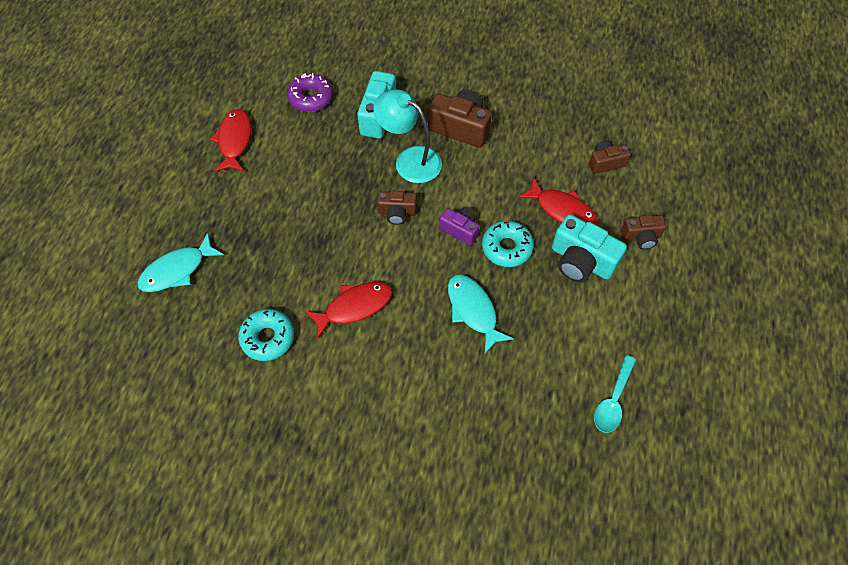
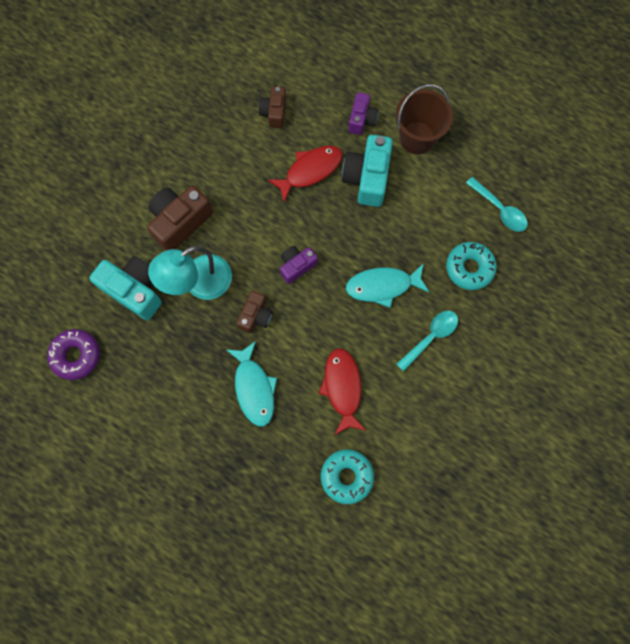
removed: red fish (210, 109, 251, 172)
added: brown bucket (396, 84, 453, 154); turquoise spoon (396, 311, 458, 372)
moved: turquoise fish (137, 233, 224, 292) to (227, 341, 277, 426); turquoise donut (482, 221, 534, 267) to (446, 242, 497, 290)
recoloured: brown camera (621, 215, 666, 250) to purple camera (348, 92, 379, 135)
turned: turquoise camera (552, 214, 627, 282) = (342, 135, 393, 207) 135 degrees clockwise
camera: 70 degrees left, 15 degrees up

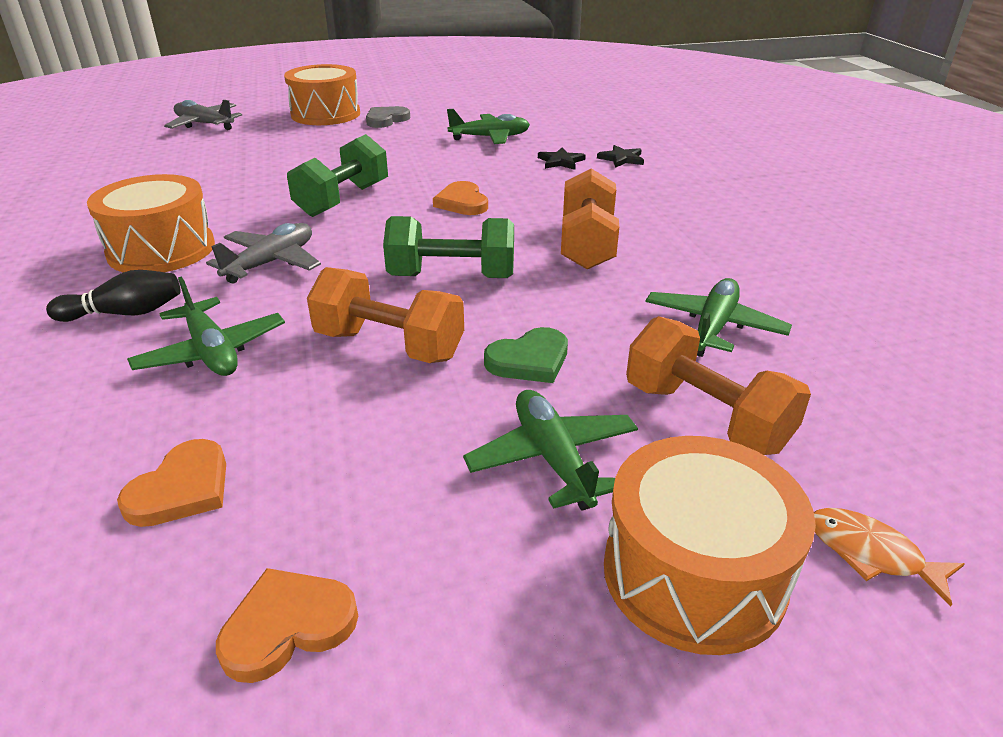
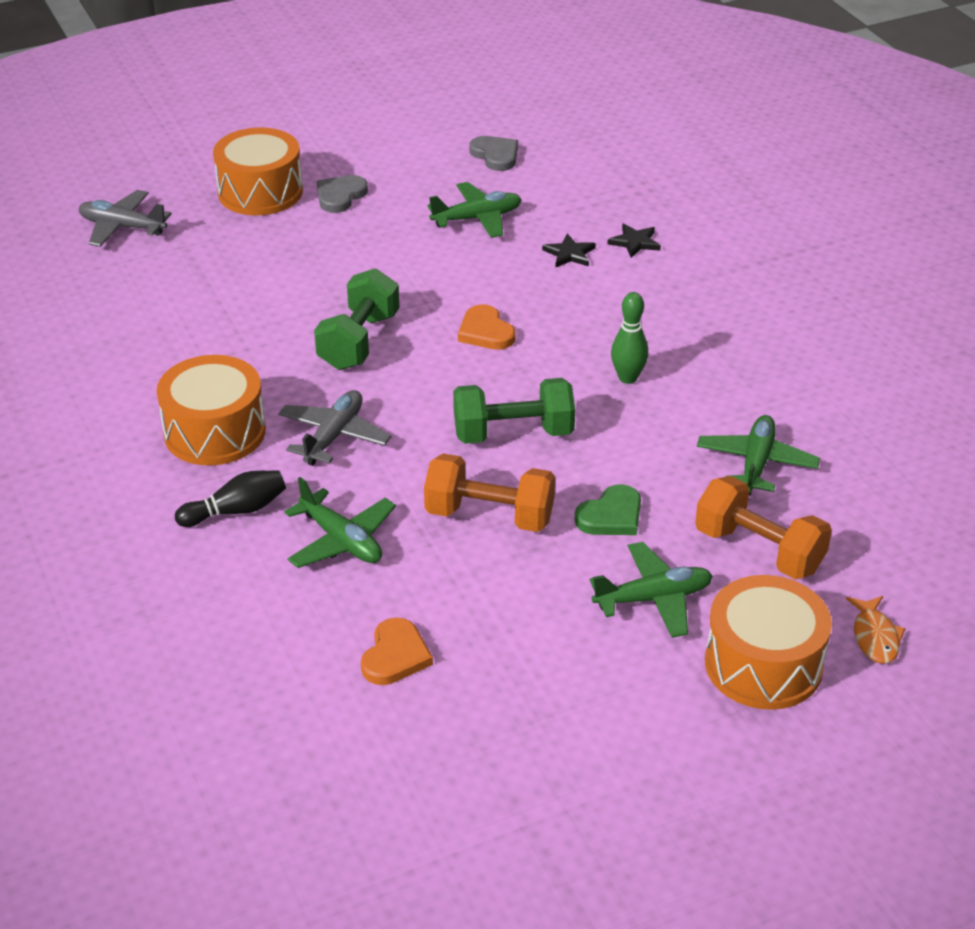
removed: orange heart (216, 568, 358, 683)
added: grey heart (469, 136, 518, 171)
replaced: orange dumbbell (561, 168, 619, 269) to green bowling pin (611, 292, 648, 384)
turned: green plane (463, 390, 638, 511) = (590, 542, 713, 638) 105 degrees clockwise; orange fish (814, 508, 964, 607) = (846, 596, 906, 664) 120 degrees counterclockwise
camera: 10 degrees left, 5 degrees up

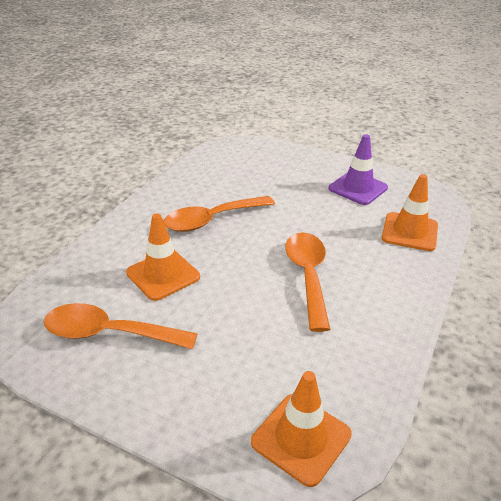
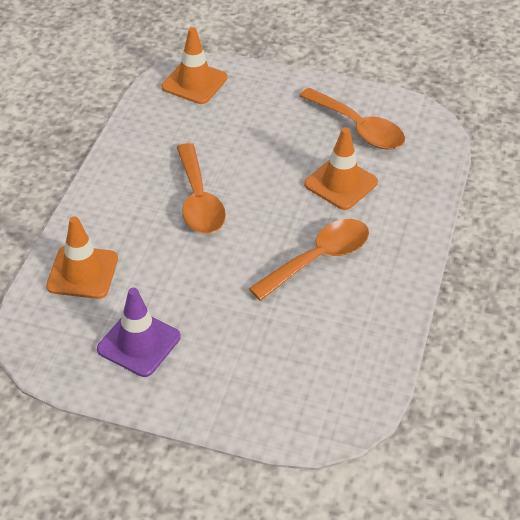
turned: orange spoon (44, 303, 198, 349) = (299, 88, 405, 149) 45 degrees clockwise
camera: 170 degrees right, 10 degrees up

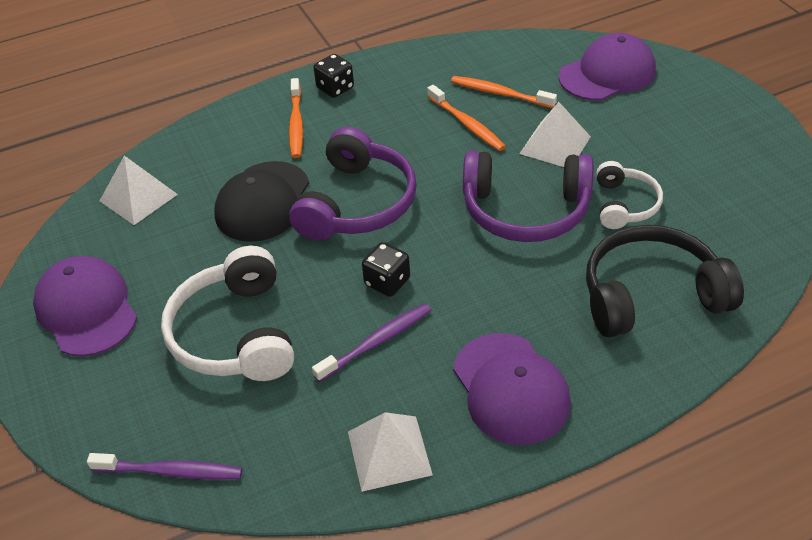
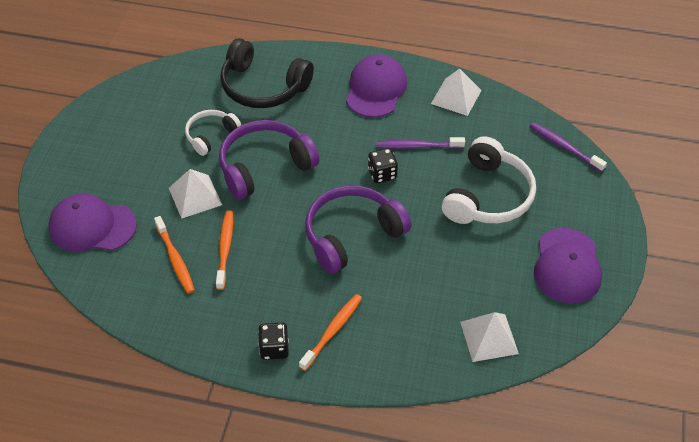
removed: black cap (214, 161, 309, 242)
turned: purple headphones (463, 151, 594, 242) = (219, 120, 319, 200) 75 degrees counterclockwise
camera: 145 degrees left, 5 degrees up

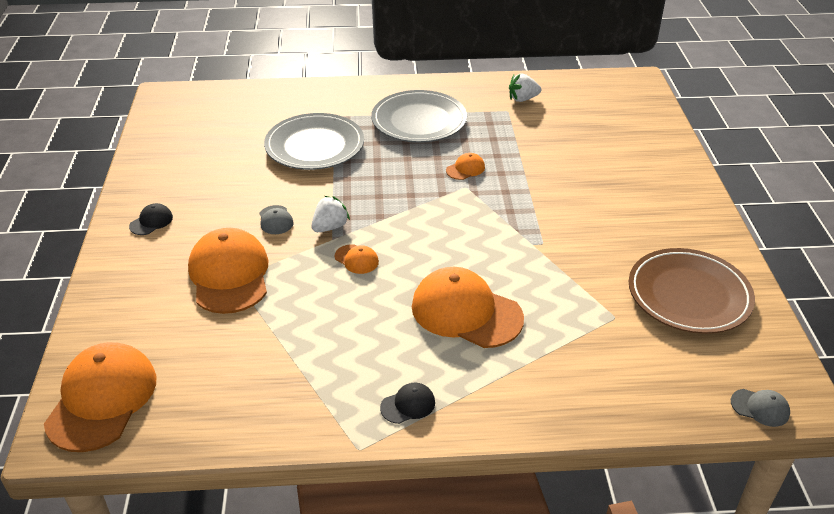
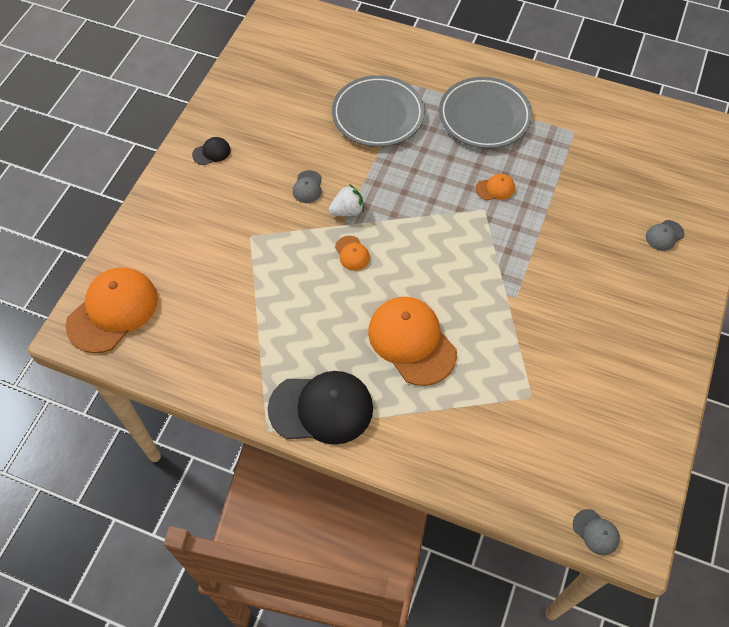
removed: orange cap (188, 228, 268, 314); white strawberry (509, 74, 541, 102); brown plate (629, 248, 755, 334)
added: grey cap (646, 220, 684, 251)
resized: black cap (380, 383, 435, 424) = (268, 371, 373, 445) x2.28
camera: 25 degrees right, 20 degrees up

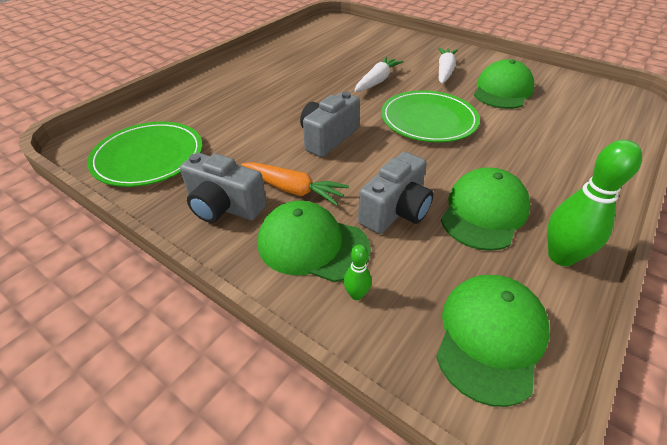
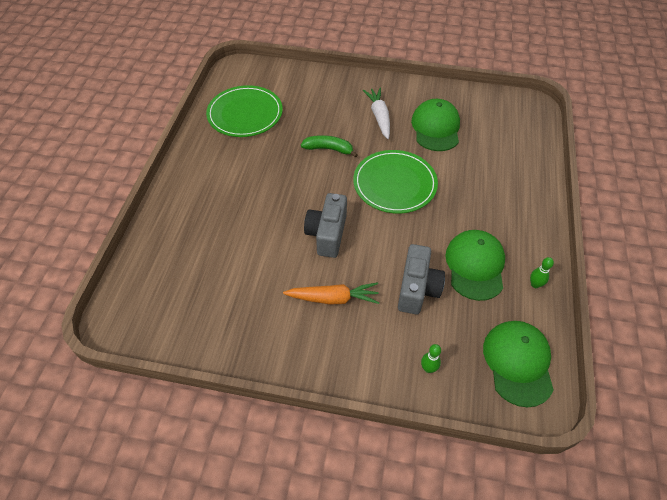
removed: grey camera (180, 153, 266, 223); green cap (258, 201, 371, 282)
moved: green plate (87, 122, 203, 187) to (206, 85, 283, 137)
replaced: white carrot (354, 57, 404, 92) to green banana (301, 135, 358, 158)
resized: green bowling pin (547, 140, 642, 266) = (530, 257, 554, 288) x0.49
camera: 25 degrees left, 10 degrees up

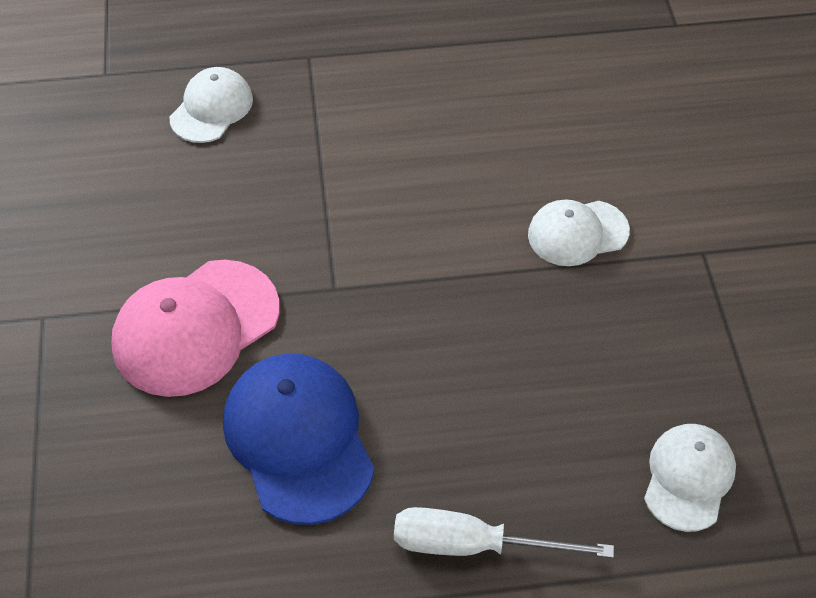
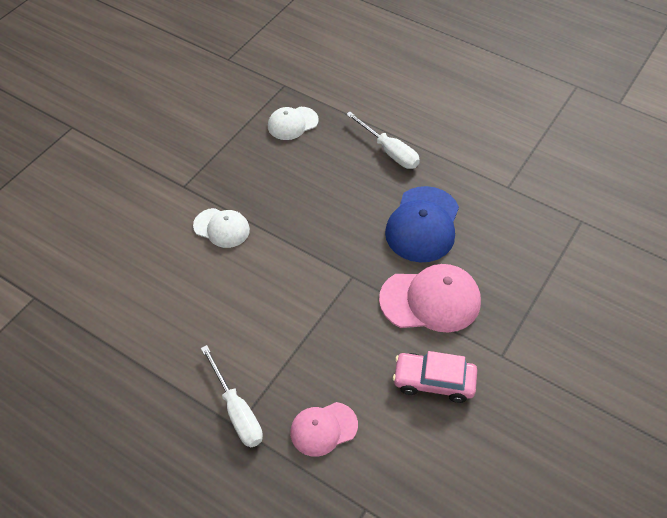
added: white screwdriver (201, 345, 263, 448); pink car (393, 351, 477, 403)
recoloured: white cap (170, 67, 253, 143) to pink cap (290, 402, 358, 457)
camera: 140 degrees left, 0 degrees up

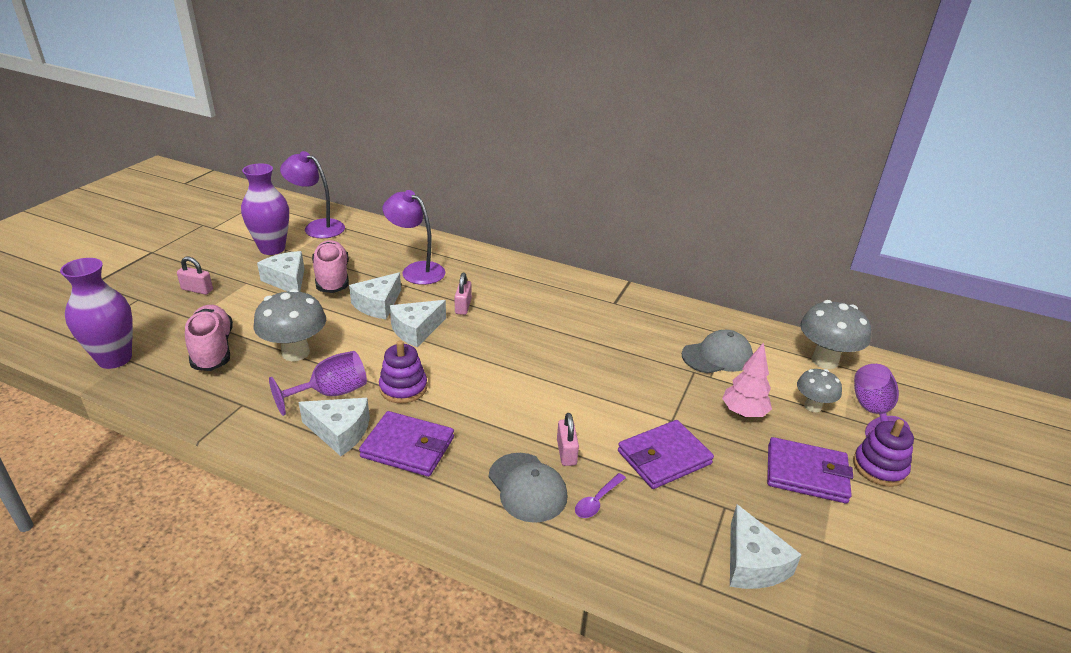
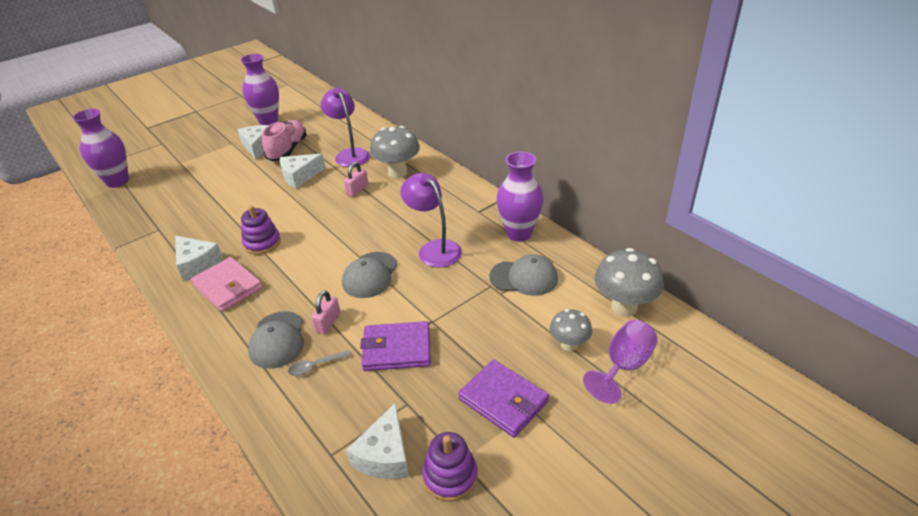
removed: pink padlock (177, 257, 213, 295); pink shoe (185, 305, 233, 371); purple goblet (269, 351, 367, 416); white cheese (390, 300, 446, 347); pink tree (722, 342, 772, 417)
added: grey cap (342, 252, 398, 298); purple vase (497, 152, 544, 242)
moved: grey mushroom (254, 289, 326, 361) to (370, 126, 420, 178); purple lamp (280, 151, 345, 238) to (400, 173, 462, 268); purple stacking toy (853, 419, 914, 487) to (422, 432, 478, 502)
recoloured: purple wallet (359, 411, 454, 477) to pink wallet (191, 257, 262, 312); purple spoon (575, 473, 626, 518) to grey spoon (288, 350, 351, 376)
camera: 30 degrees right, 5 degrees up

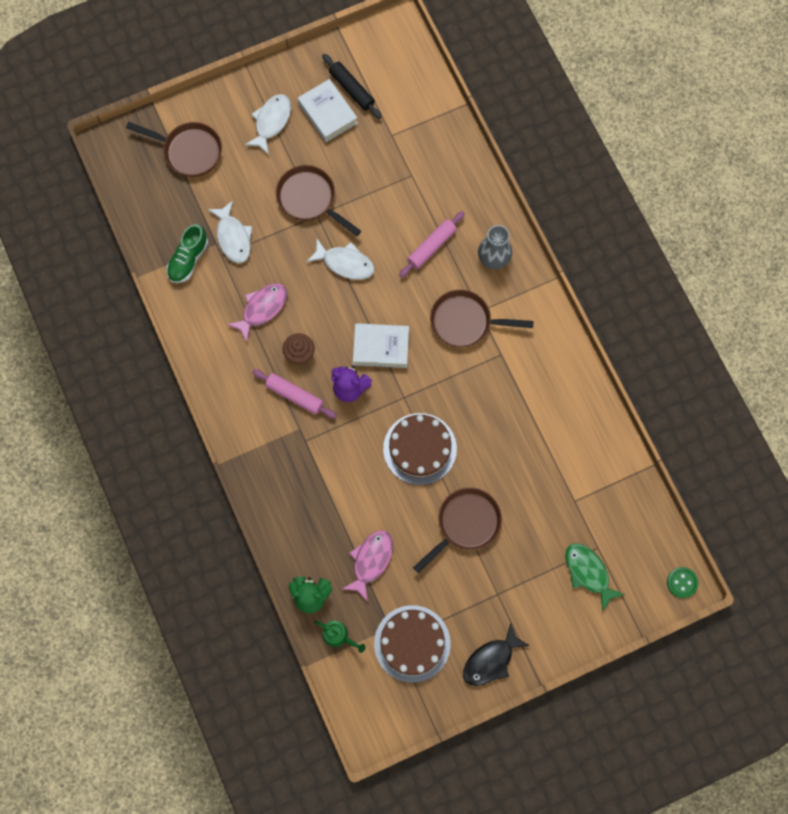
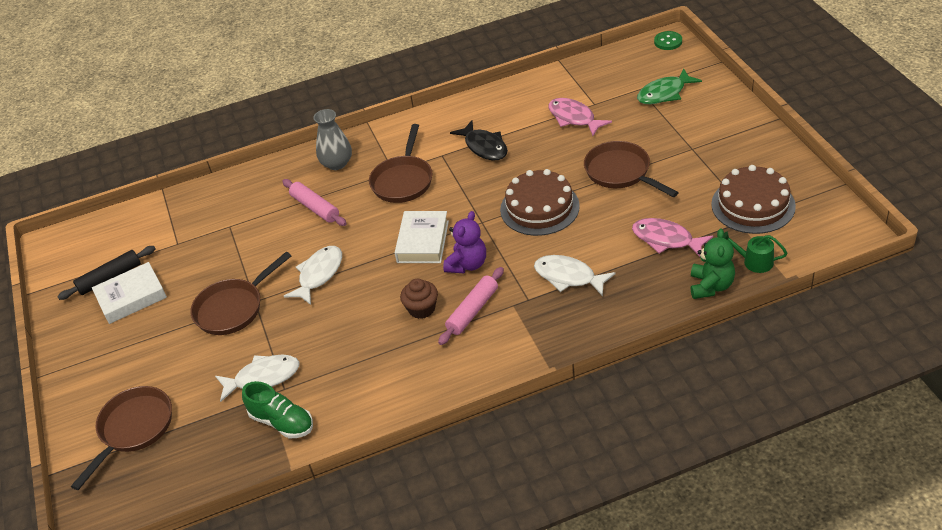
moved: black fish (463, 623, 530, 686) to (450, 121, 508, 160); white fish (245, 94, 291, 155) to (534, 255, 615, 296); pink fish (227, 284, 287, 342) to (548, 98, 612, 136)
turned: green watering can (314, 620, 366, 653) = (723, 232, 787, 273) 105 degrees counterclockwise
camera: 80 degrees left, 30 degrees down

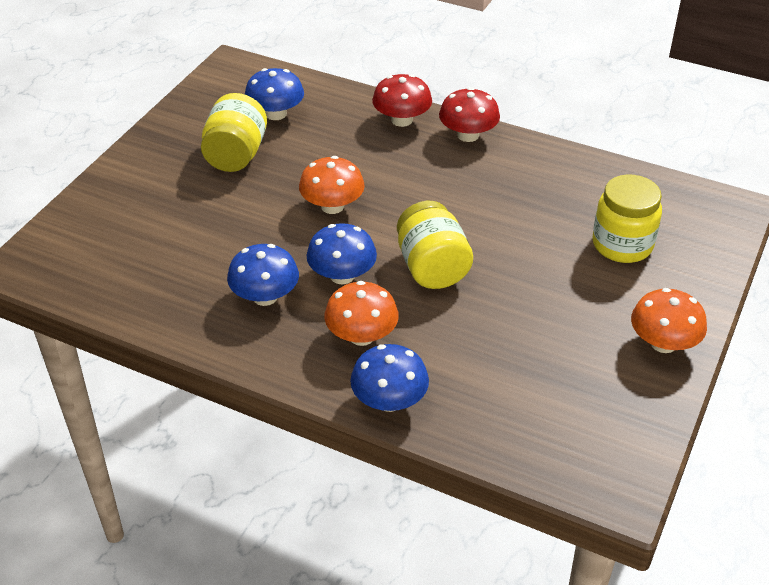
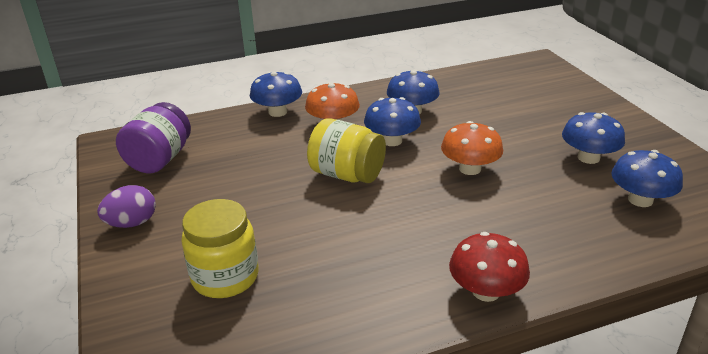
removed: red mushroom (372, 74, 432, 127)
added: purple jar (116, 102, 191, 174)
replaced: orange mushroom (631, 288, 707, 353) to purple egg (97, 185, 156, 228); yellow jar (201, 93, 267, 172) to blue mushroom (562, 112, 625, 164)
camera: 135 degrees right, 10 degrees down

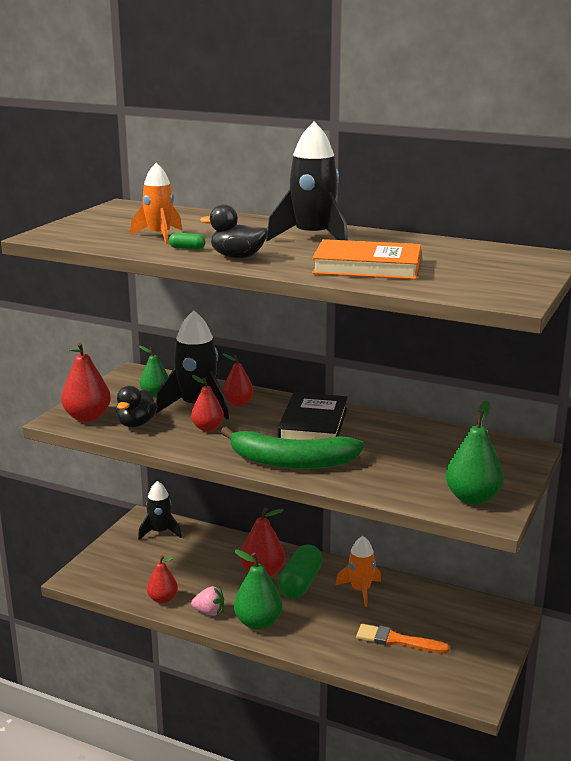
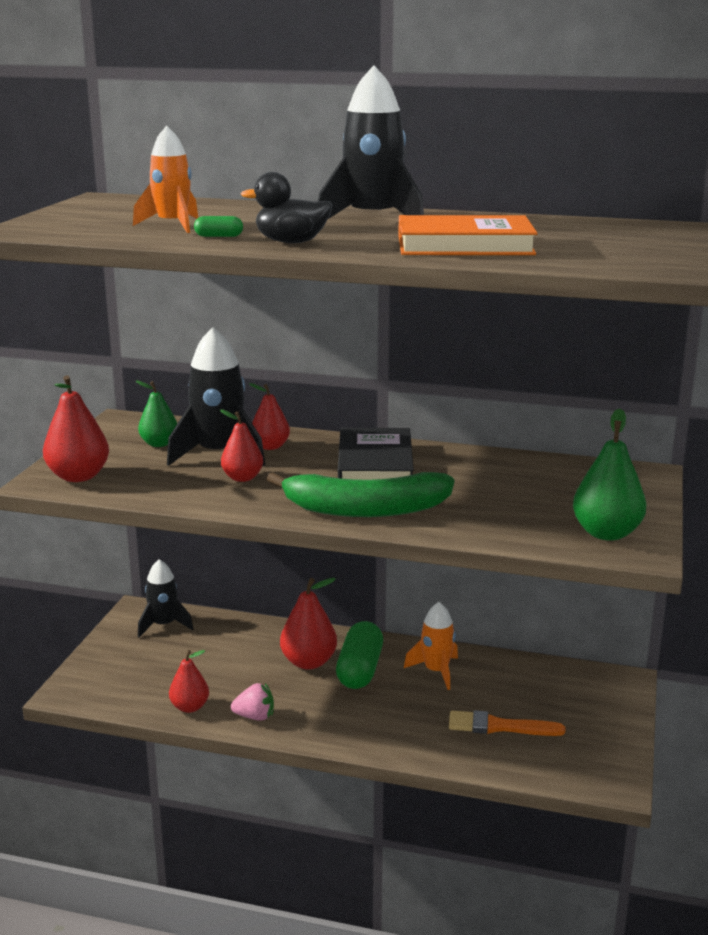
removed: black duck (116, 386, 157, 427); green pear (234, 549, 282, 630)
camera: 10 degrees left, 0 degrees up

